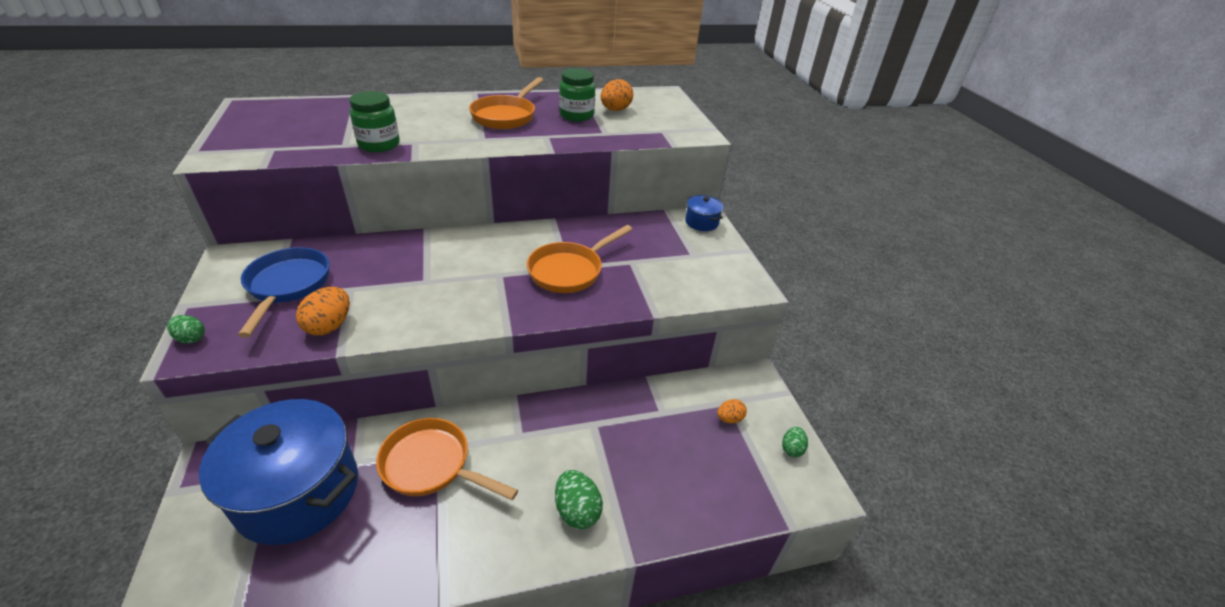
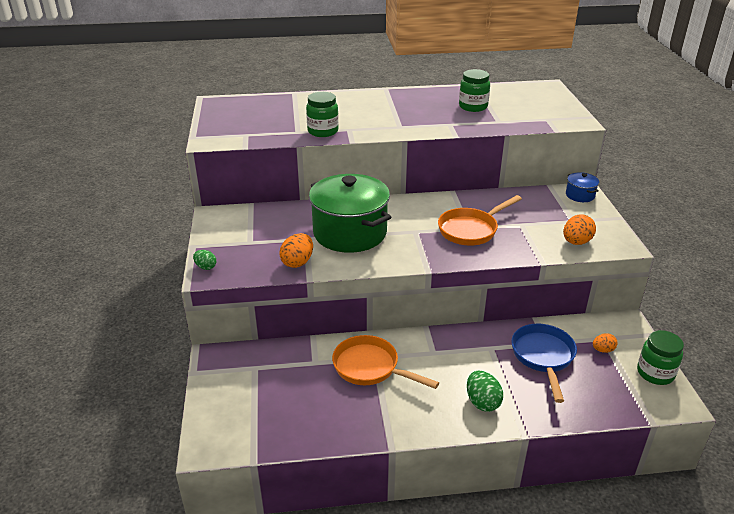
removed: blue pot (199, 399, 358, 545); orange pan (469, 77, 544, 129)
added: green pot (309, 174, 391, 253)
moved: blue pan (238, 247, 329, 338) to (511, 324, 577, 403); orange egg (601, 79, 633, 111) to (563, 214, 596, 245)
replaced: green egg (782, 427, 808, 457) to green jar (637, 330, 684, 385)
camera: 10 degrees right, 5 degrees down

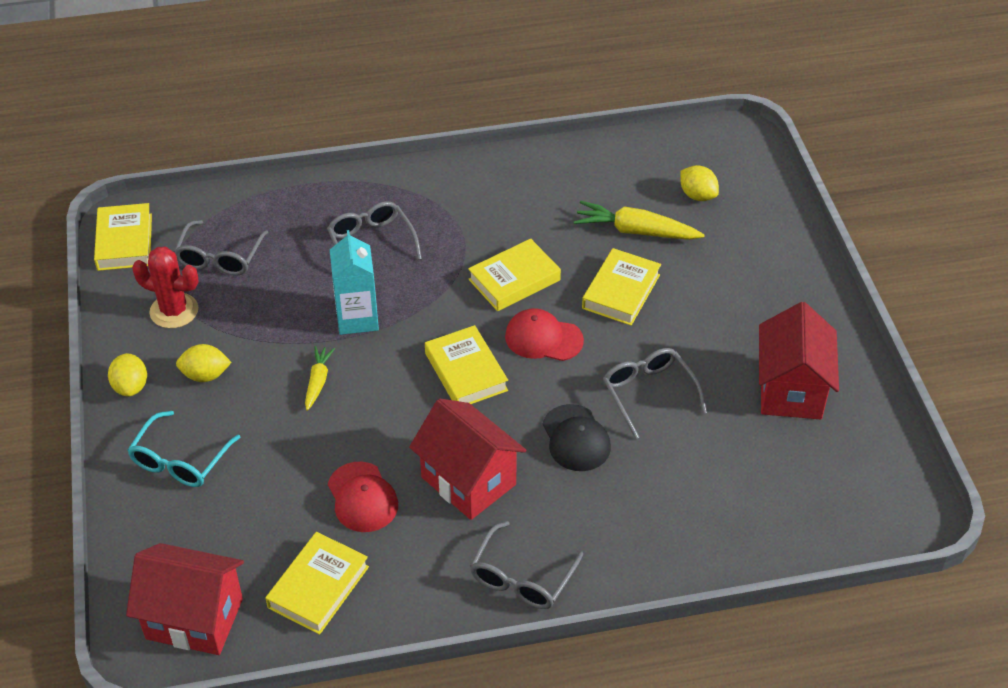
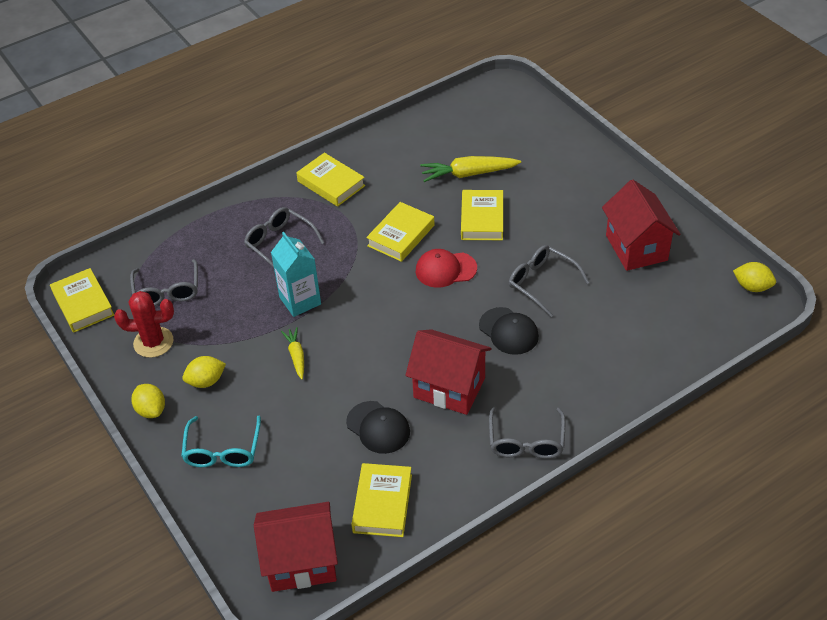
moved: yellow book (425, 325, 508, 404) to (296, 153, 365, 207); yellow lemon (680, 165, 719, 201) to (733, 262, 776, 292)
recoloured: red cap (328, 462, 398, 532) to black cap (346, 401, 410, 454)
camera: 20 degrees left, 0 degrees up

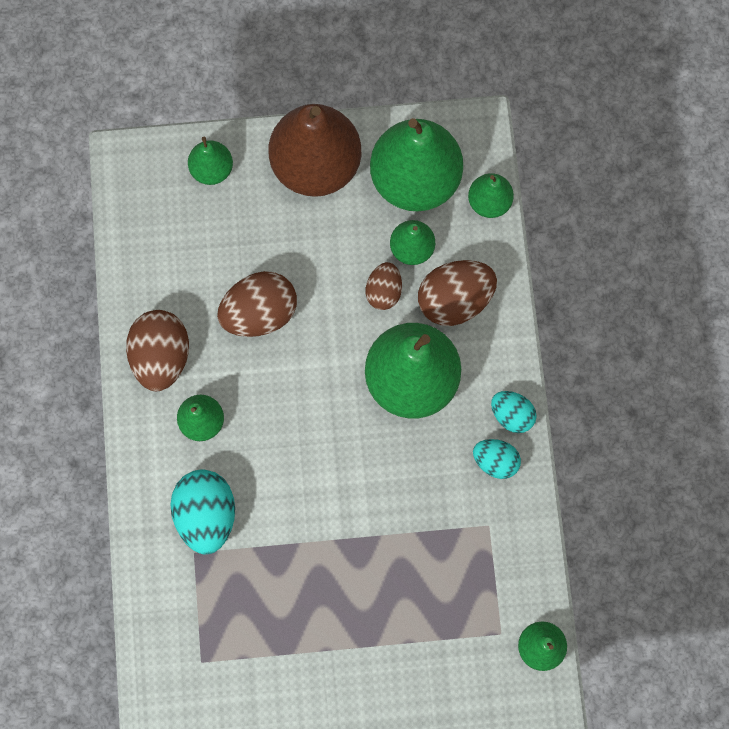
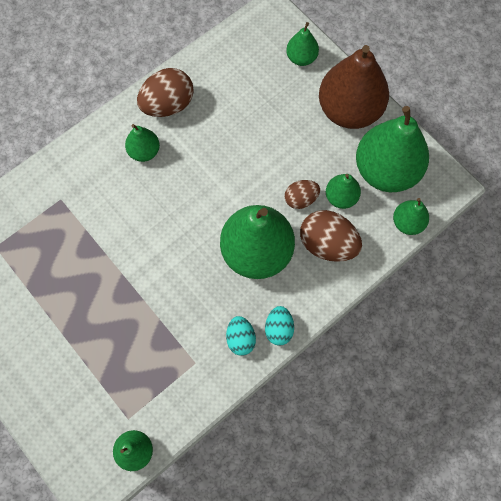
removed: turquoise egg (170, 470, 235, 554); brown egg (217, 271, 297, 337)
camera: 55 degrees right, 5 degrees down

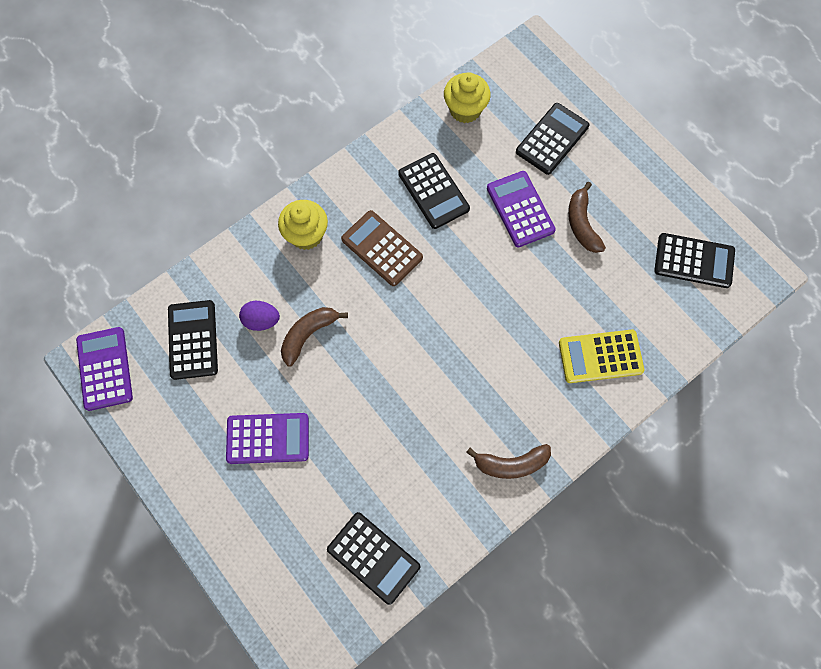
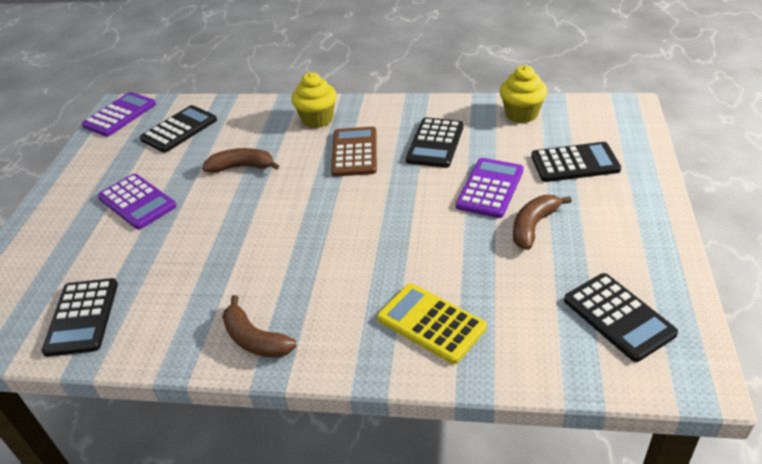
removed: purple egg (239, 301, 280, 331)
camera: 50 degrees right, 30 degrees down

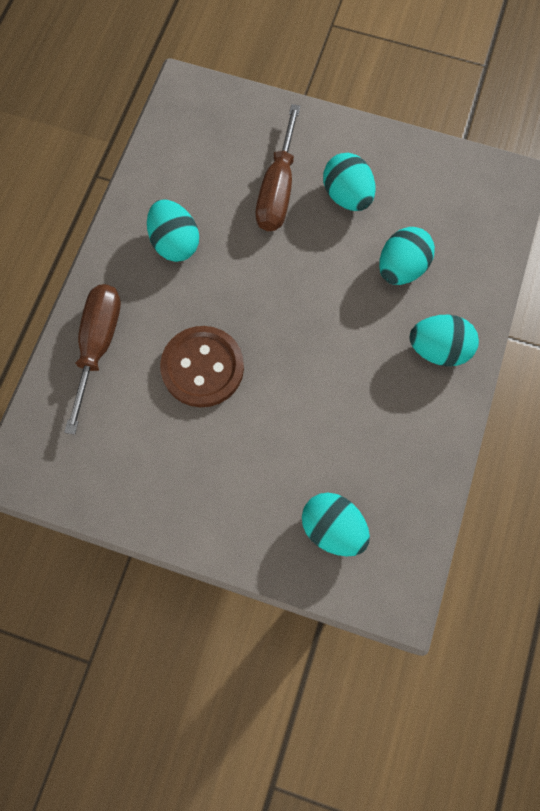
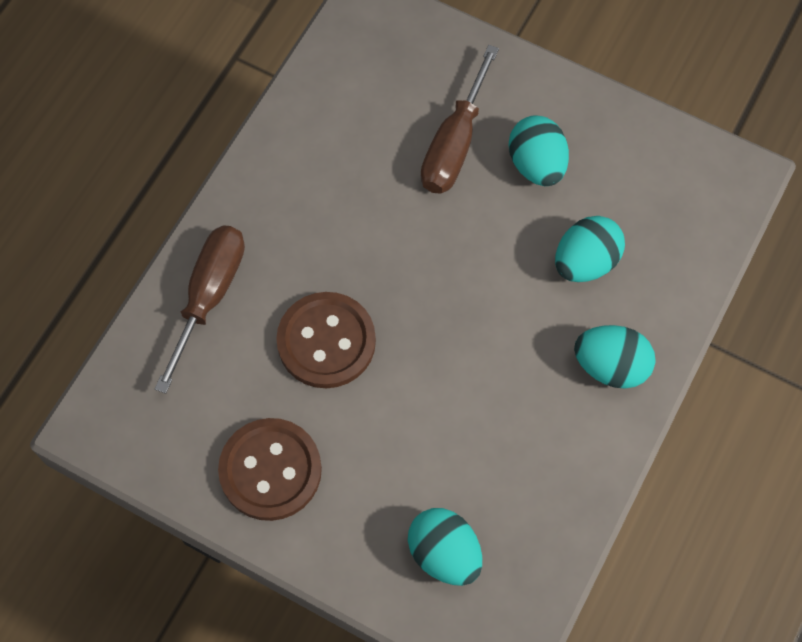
removed: turquoise egg (147, 199, 199, 262)
added: brown button (218, 418, 322, 521)
camera: 10 degrees right, 5 degrees down

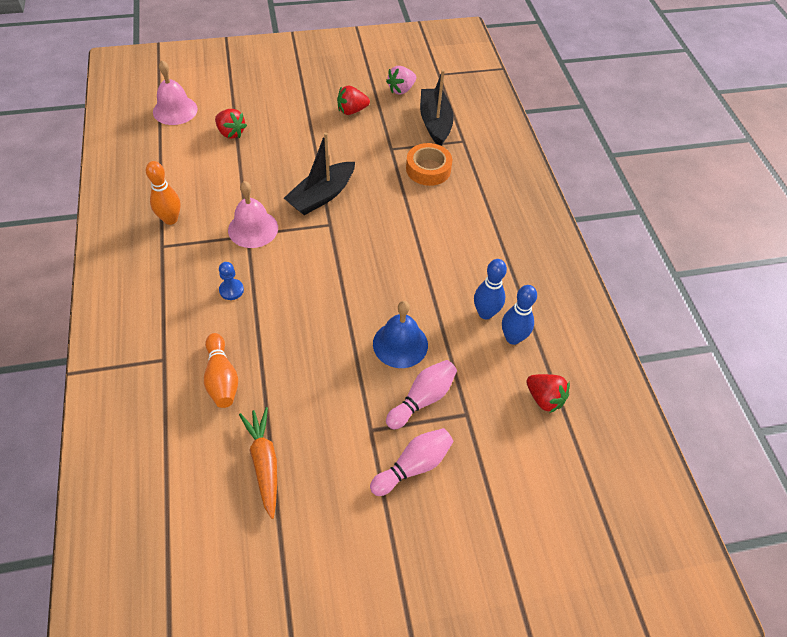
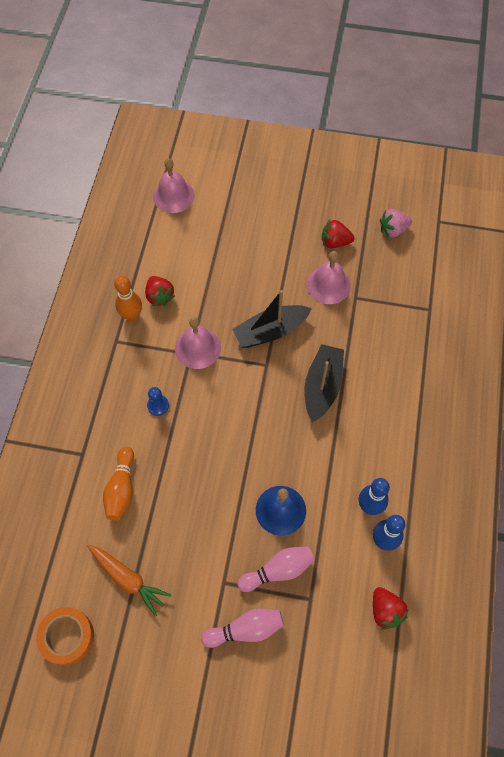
added: pink bell (306, 251, 351, 304)
moved: orange tape (406, 143, 452, 186) to (36, 607, 94, 665); red strawberry (215, 109, 247, 139) to (145, 276, 175, 306); black boat (420, 70, 454, 146) to (304, 344, 344, 422)
turned: orange carrot (239, 407, 277, 519) = (87, 545, 171, 617) 120 degrees clockwise
camera: 25 degrees right, 10 degrees up

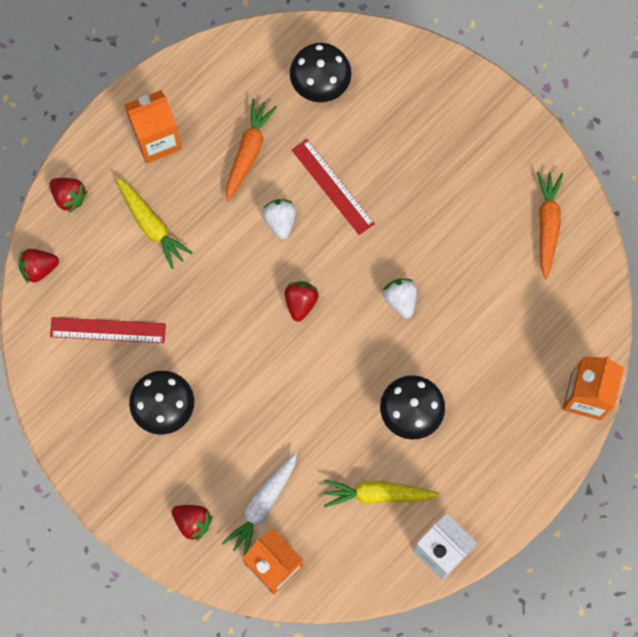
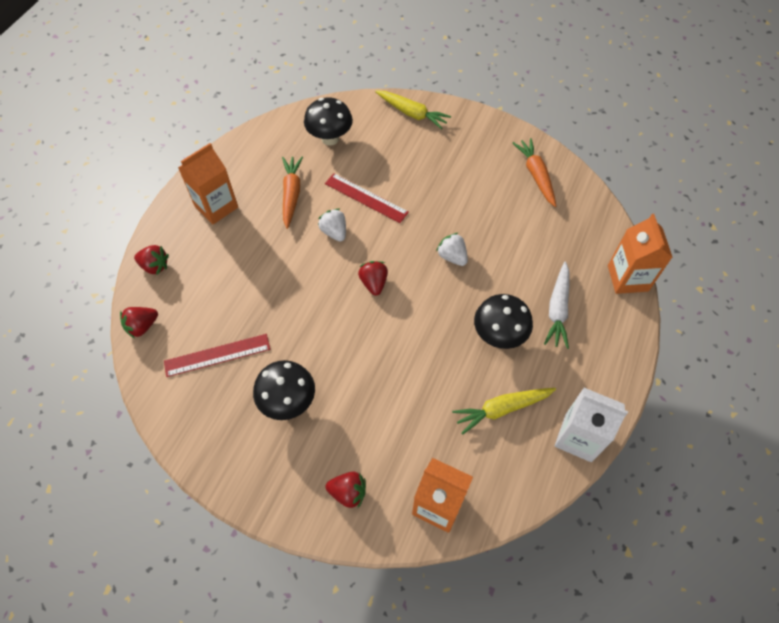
moved: yellow carrot (115, 177, 193, 269) to (375, 91, 451, 130); white carrot (222, 452, 297, 555) to (544, 261, 569, 349)
camera: 20 degrees left, 15 degrees down

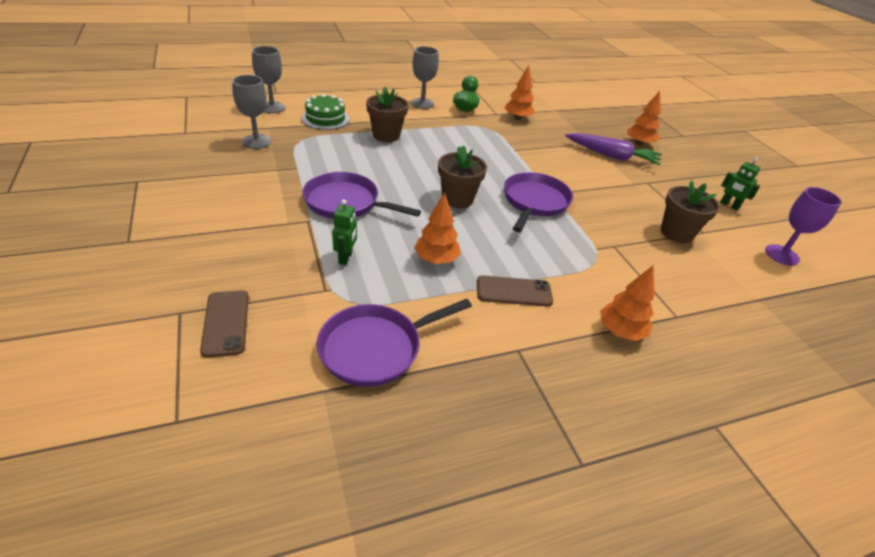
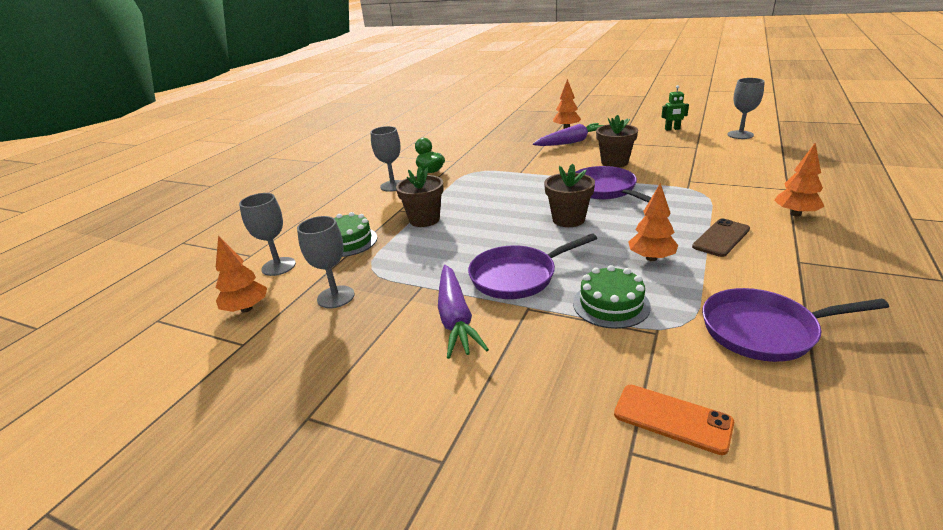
added: purple carrot (438, 265, 489, 359)
moved: orange tree (504, 65, 535, 120) to (216, 236, 267, 313); brown flower pot (661, 180, 720, 243) to (596, 115, 638, 167)
replaced: green robot (332, 199, 357, 265) to green cake (573, 265, 651, 329)
recoloured: brown phone (200, 290, 249, 358) to orange phone (614, 385, 734, 455); purple goblet (765, 187, 841, 266) to grey goblet (727, 78, 764, 139)
turned: purple pan (317, 299, 472, 387) = (702, 288, 889, 362) 75 degrees clockwise
camera: 40 degrees left, 10 degrees down

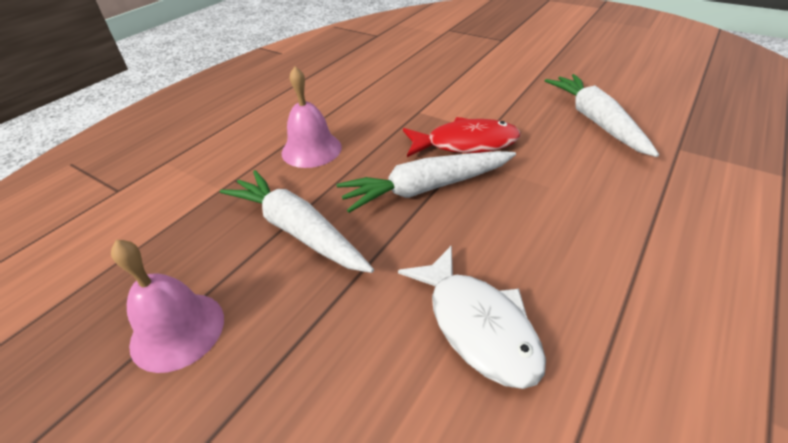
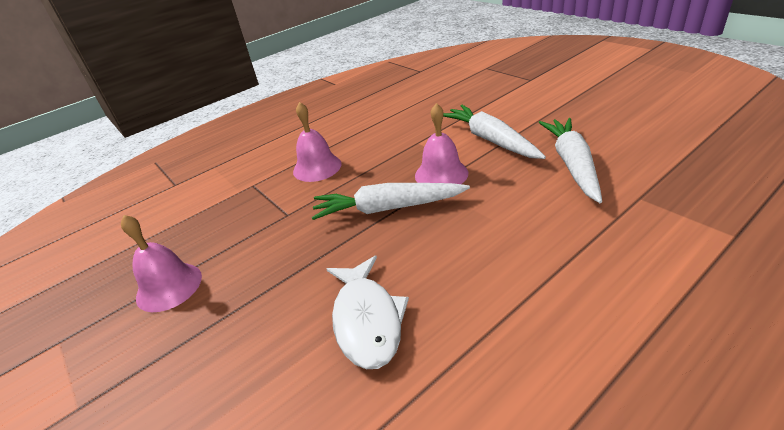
moved: white carrot (220, 170, 374, 273) to (443, 105, 546, 159)
replaced: red fish (403, 117, 520, 157) to pink bell (415, 103, 468, 184)
camera: 20 degrees right, 5 degrees down

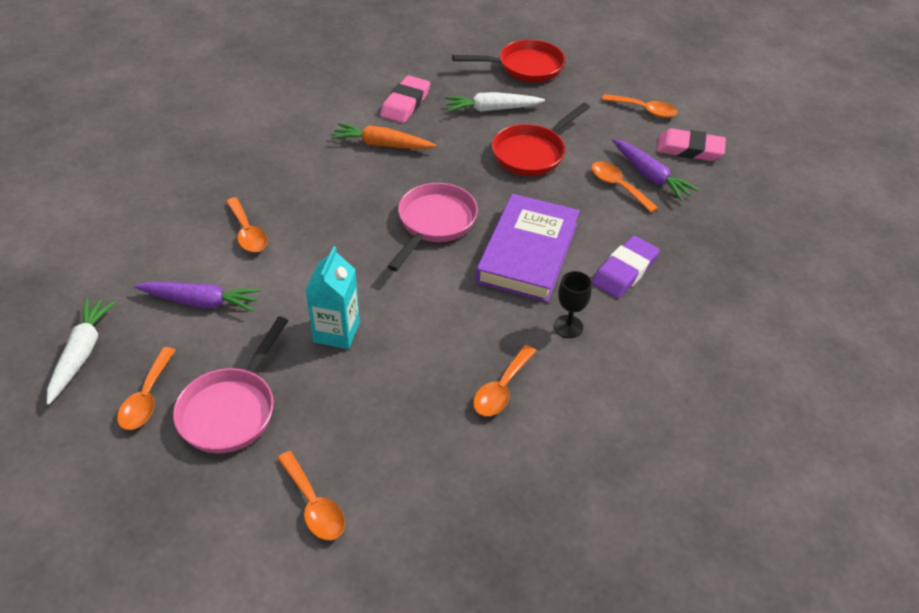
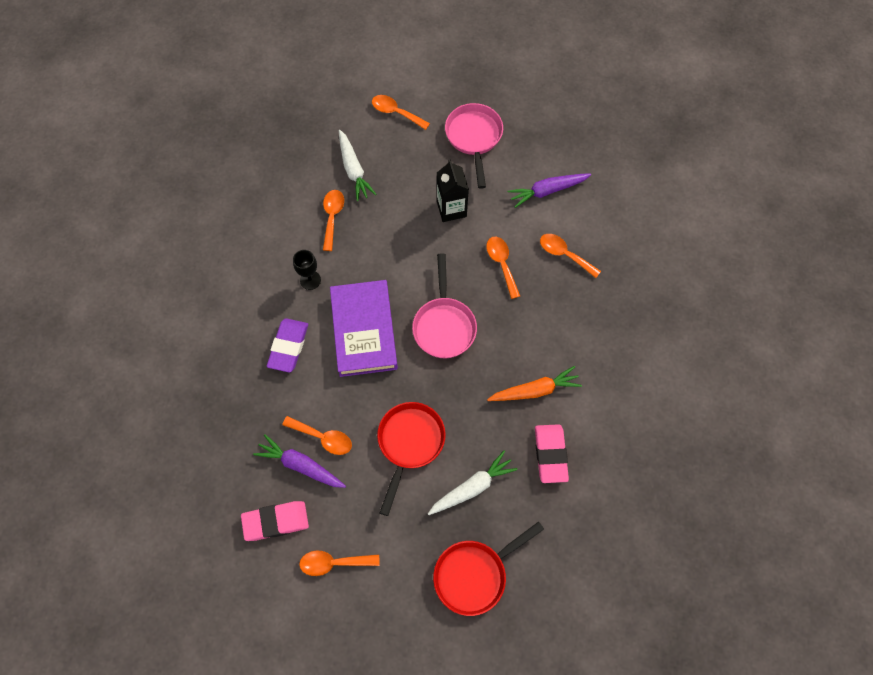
moved: white carrot (47, 298, 116, 405) to (339, 130, 376, 201); orange spoon (117, 347, 176, 430) to (486, 237, 520, 299)
recoloured: turquoise carton (305, 246, 360, 349) to black carton (437, 159, 469, 222)
camera: 155 degrees right, 20 degrees up

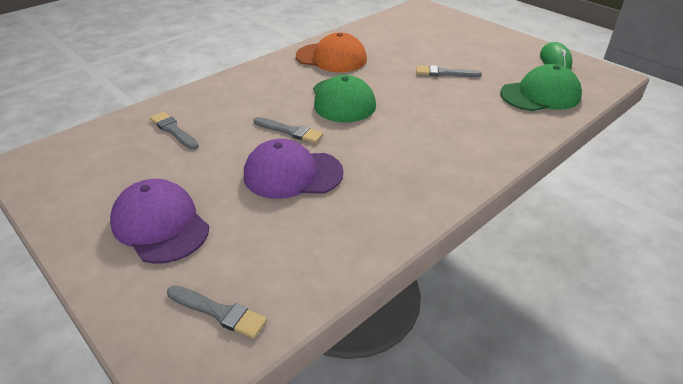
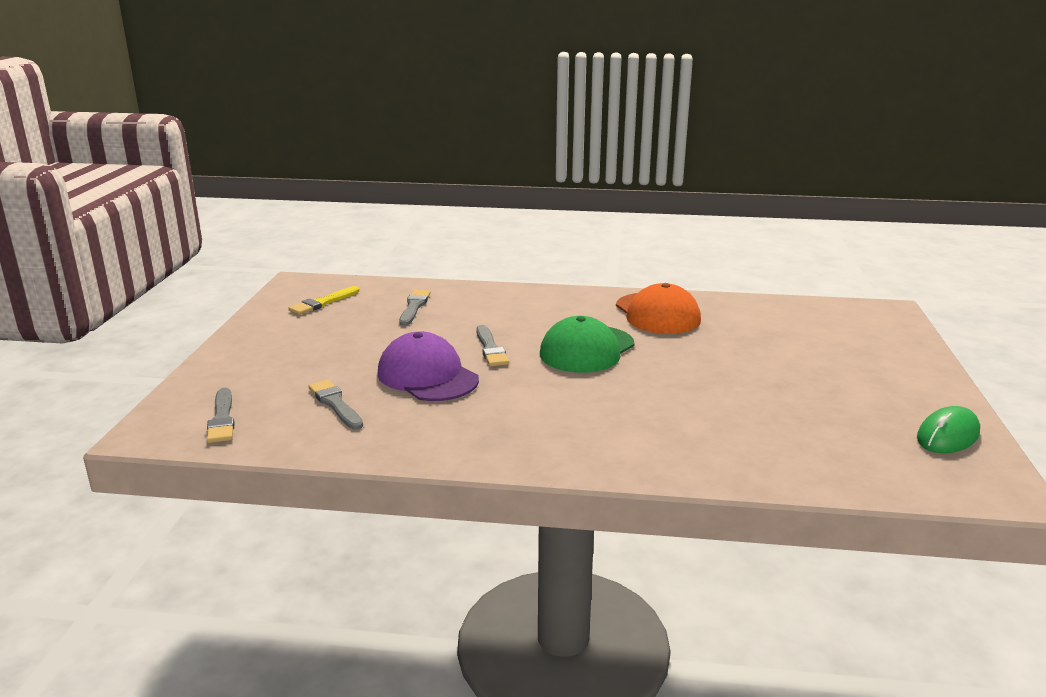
removed: purple cap (110, 179, 209, 264); green cap (500, 64, 582, 111)
added: yellow brush (288, 286, 359, 315)
moved: grey brush (416, 65, 482, 77) to (308, 380, 363, 430)
camera: 50 degrees right, 15 degrees down

